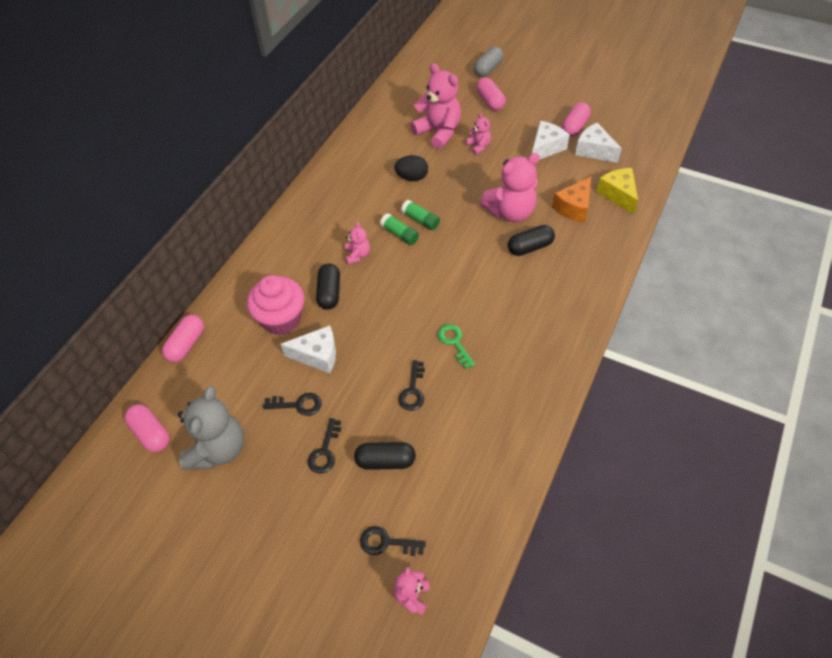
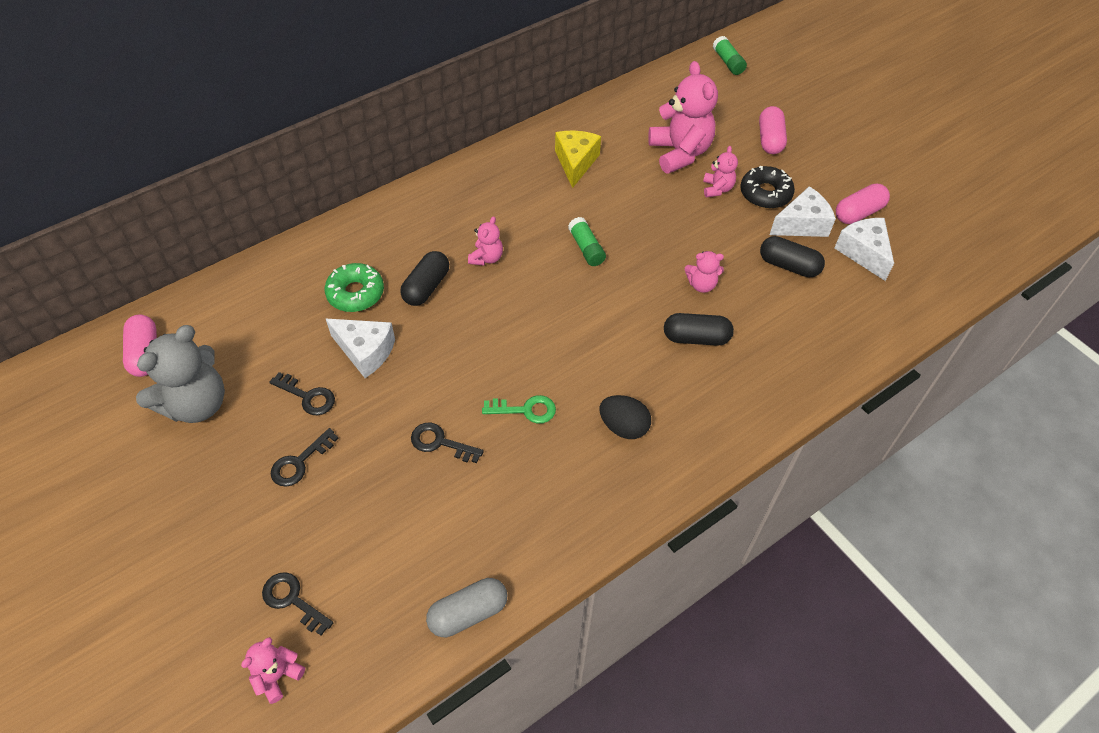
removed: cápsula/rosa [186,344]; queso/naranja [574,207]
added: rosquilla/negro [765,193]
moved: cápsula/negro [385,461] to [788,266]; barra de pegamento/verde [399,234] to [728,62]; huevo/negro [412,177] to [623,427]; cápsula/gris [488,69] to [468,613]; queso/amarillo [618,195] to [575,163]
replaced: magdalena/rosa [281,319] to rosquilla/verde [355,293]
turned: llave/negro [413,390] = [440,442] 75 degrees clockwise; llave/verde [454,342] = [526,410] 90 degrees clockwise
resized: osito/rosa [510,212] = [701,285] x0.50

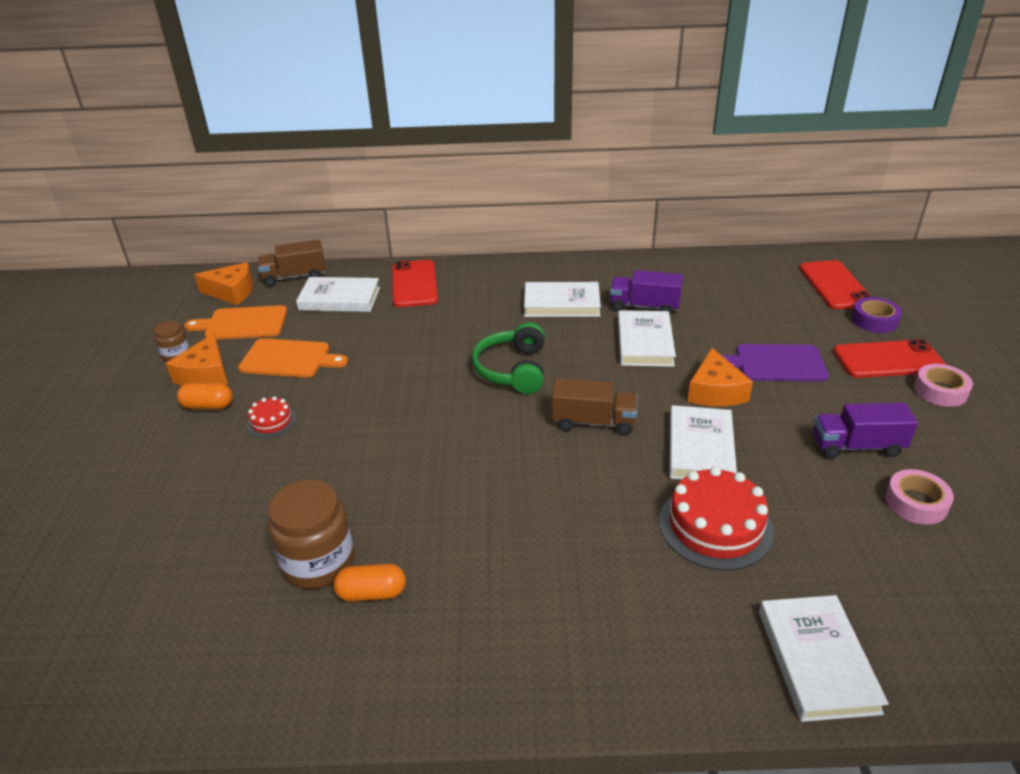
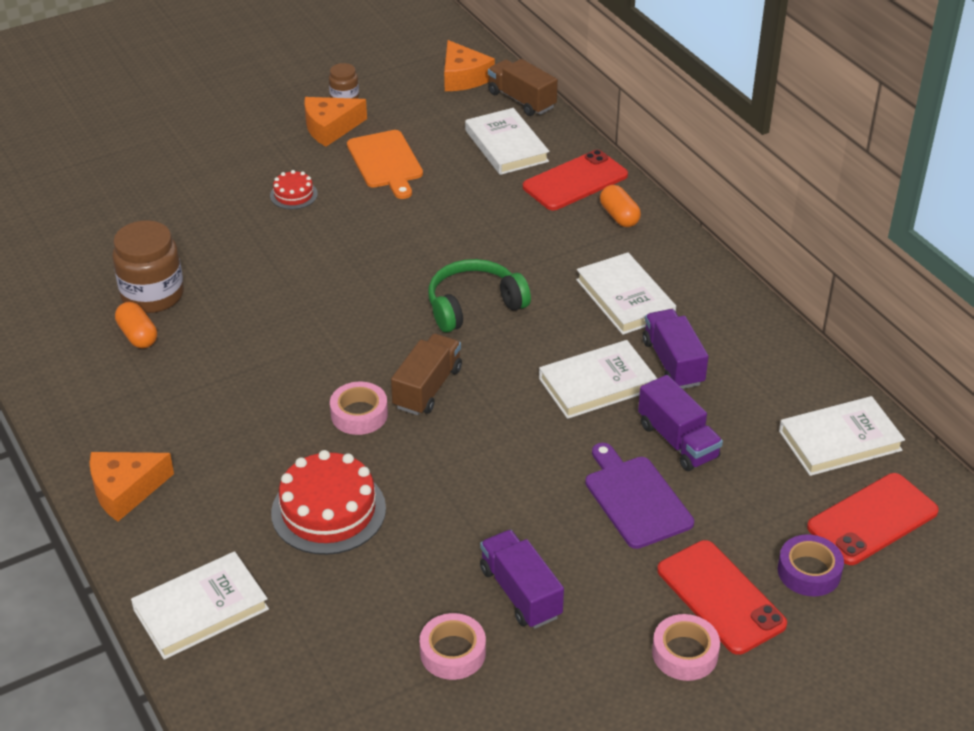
removed: tabla de cortar/naranja [242,324]
added: cinta adhesiva/rosa [359,414]; camión/morado [678,441]
moved: cápsula/naranja [208,406] to [619,216]; libro/blanco [700,448] to [839,440]; queso/naranja [715,391] to [125,490]
turned: camión/marrón [593,422] = [427,388] 135 degrees counterclockwise

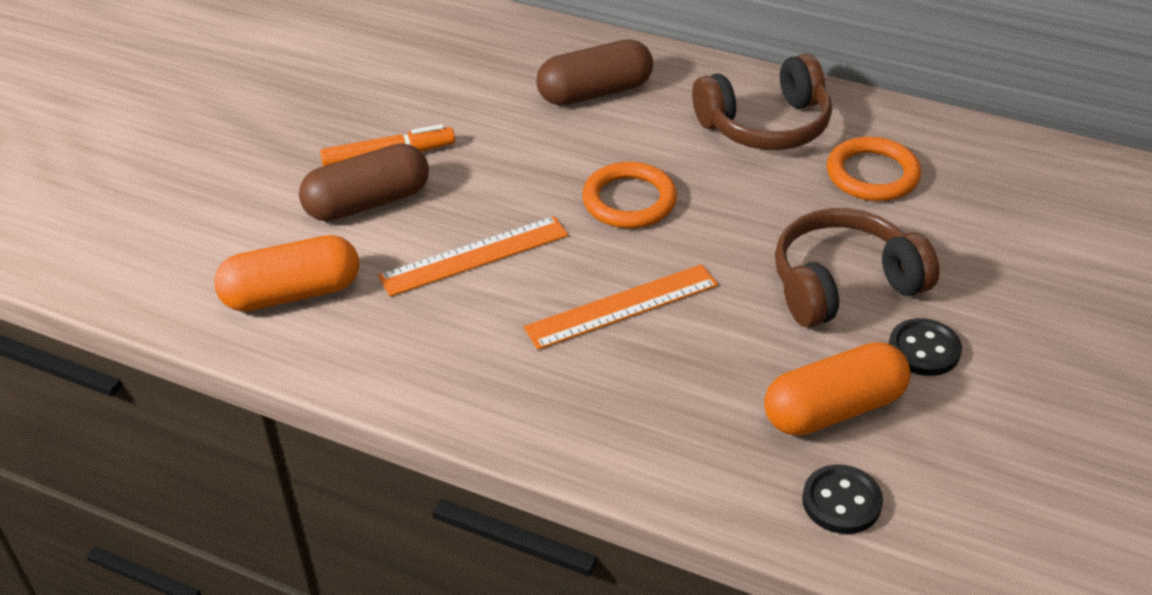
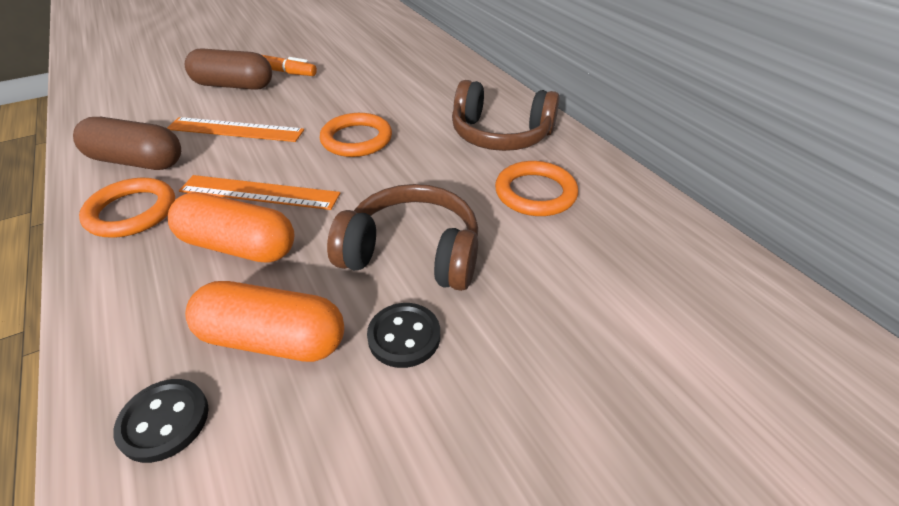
added: anillo/naranja [132,212]
moved: cápsula/naranja [292,293] to [239,246]; cápsula/marrón [595,92] to [137,161]

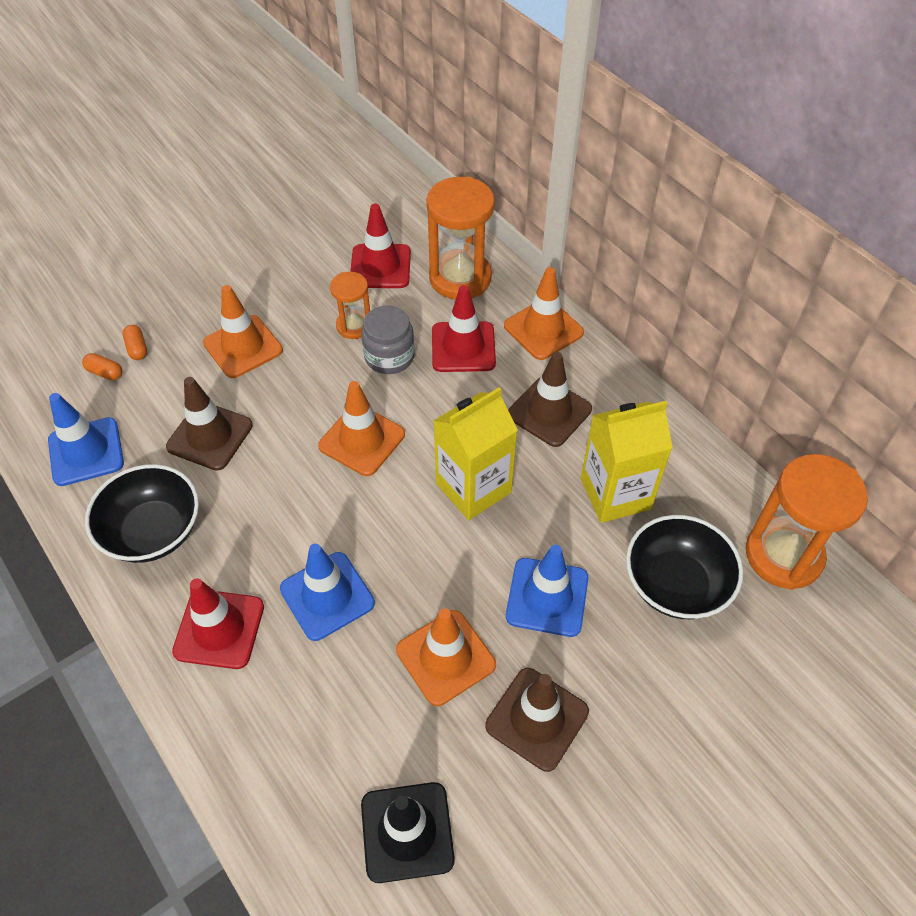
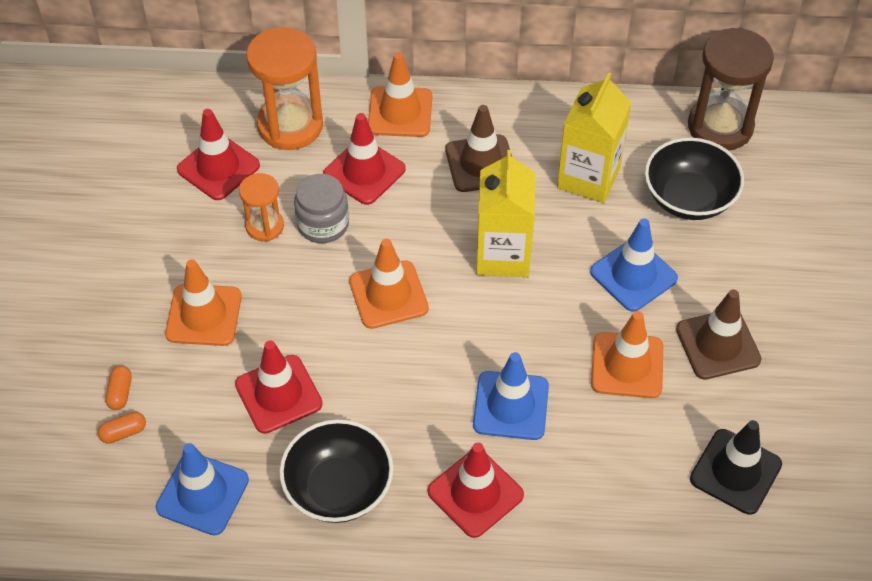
recoloured: cono de tráfico/marrón [210,436] to cono de tráfico/rojo [278,394]; reloj de arena/naranja [783,555] to reloj de arena/marrón [720,126]
turned: cápsula/naranja [137,348] = [120,393] 75 degrees clockwise

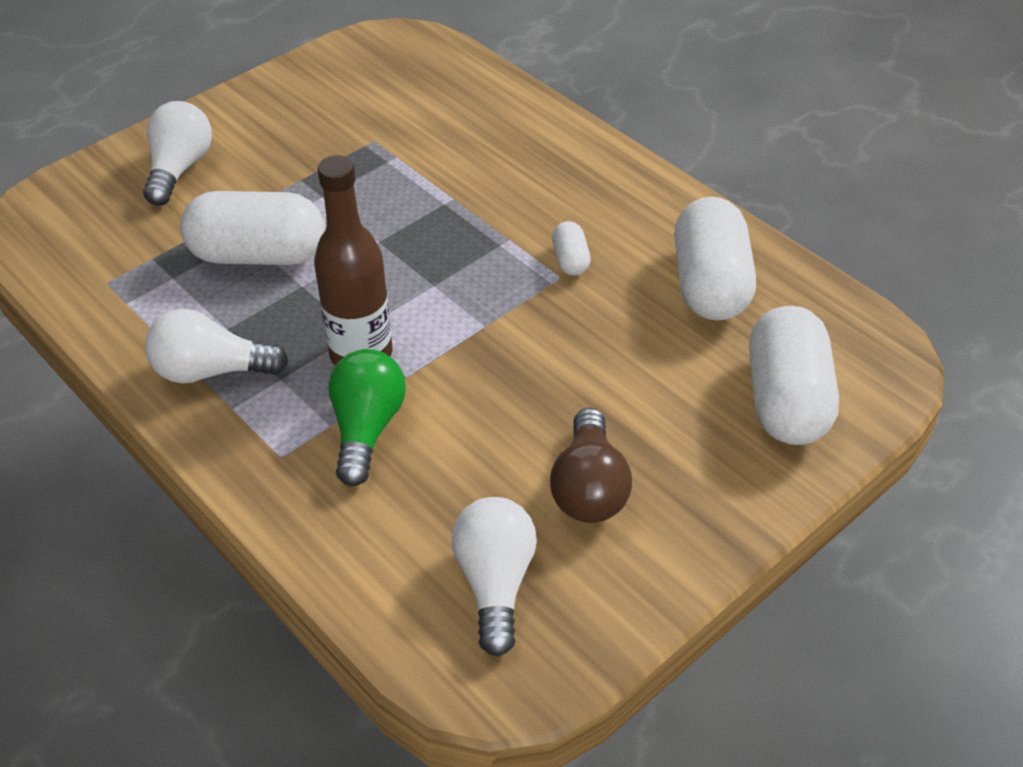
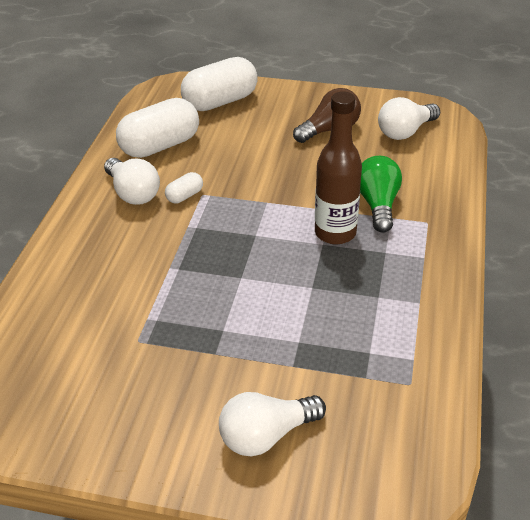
removed: cápsula/blanco [258,255]
moved: bombilla/blanco [211,371] to [133,193]
turned: bombilla/verde [366,428] = [378,204] 120 degrees clockwise

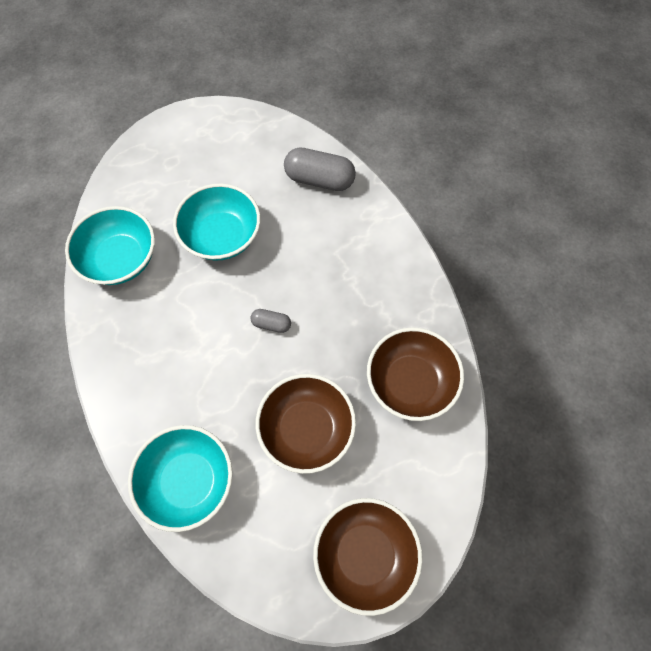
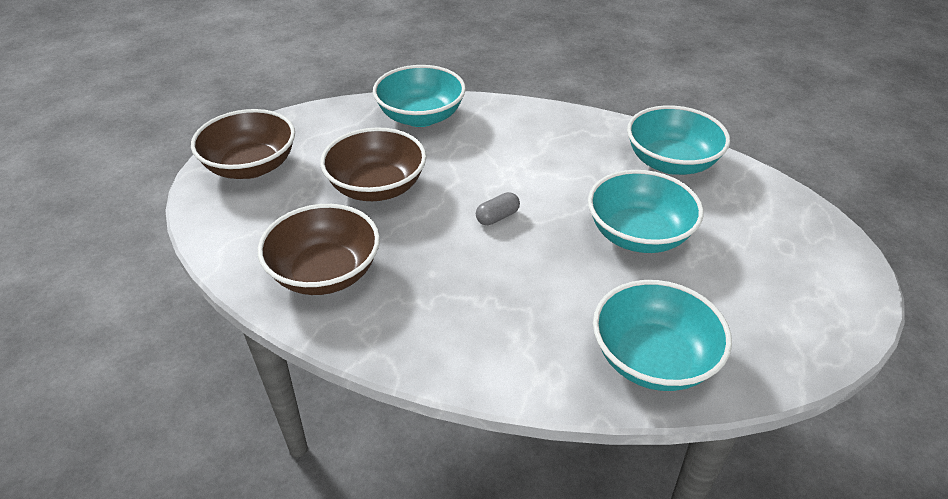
replaced: cápsula/gris [319,179] to cuenco/turquesa [653,359]

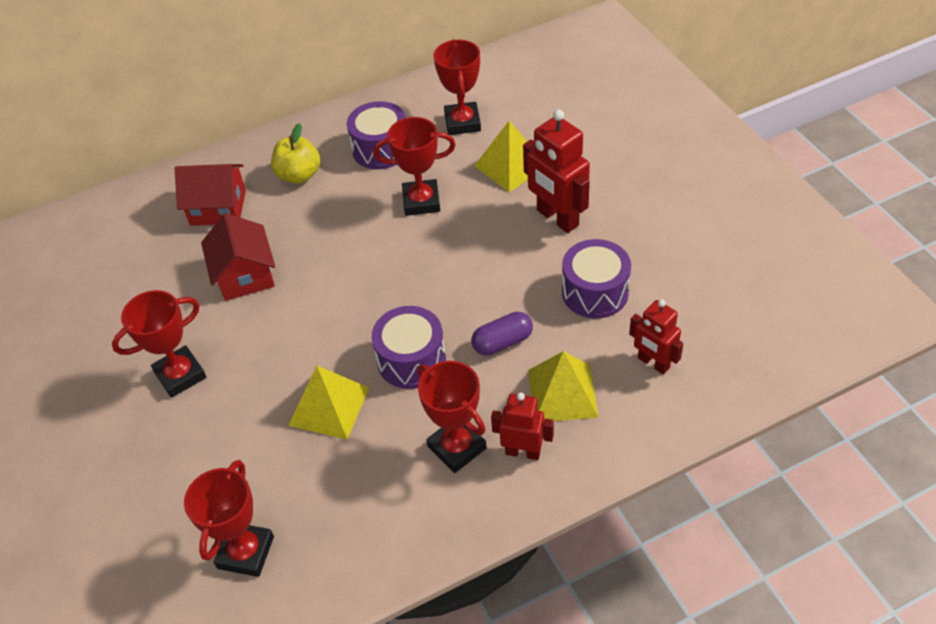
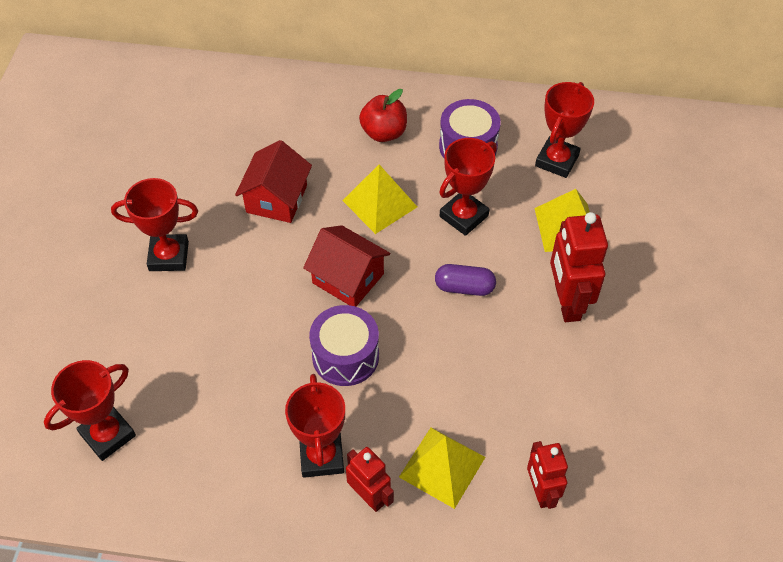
removed: tambor/morado [595,292]
moved: casa/rojo [218,208] to [348,278]; pirámide/amarillo [329,406] to [379,203]; cápsula/morado [502,342] to [464,287]
recoloured: manzana/amarillo [299,175] to manzana/rojo [384,133]
turned: trofeo/rojo [421,201] = [463,216] 75 degrees counterclockwise

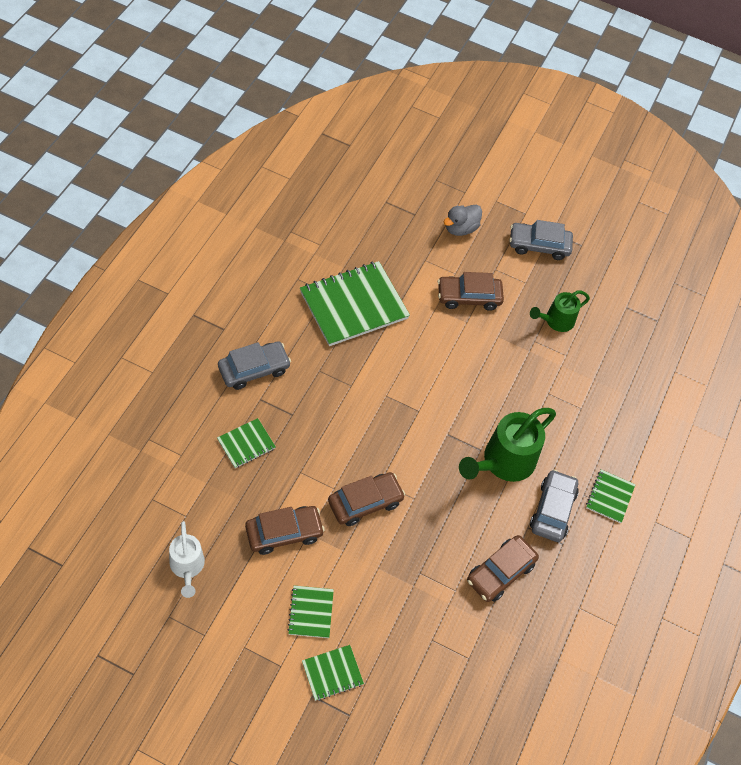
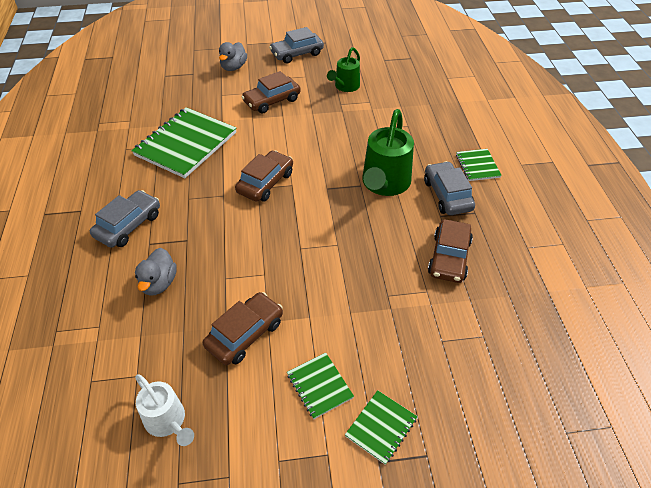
moved: coche/marrón [365,502] to [265,182]
replaced: cuaderno/verde [246,444] to pato/gris [159,283]

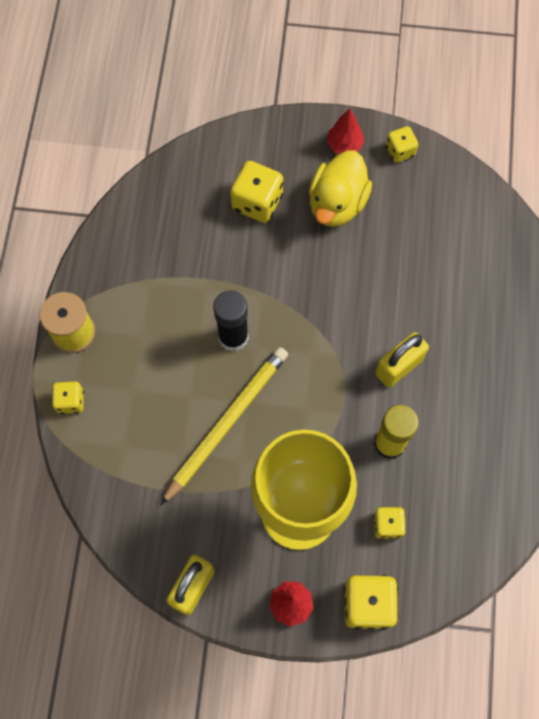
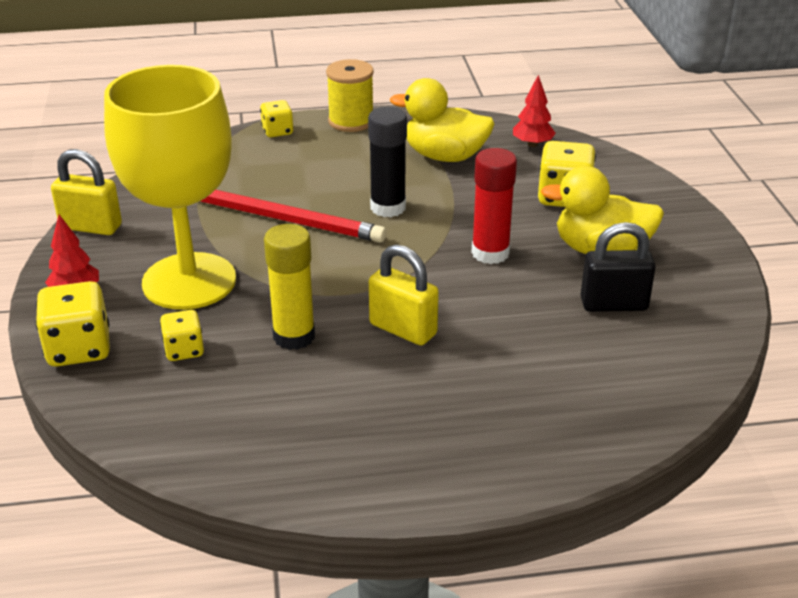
removed: dado/amarillo [400,151]
added: pato/amarillo [445,156]; barra de pegamento/rojo [490,253]; candado/negro [613,304]
moved: árbol/rojo [344,145] to [532,144]
recoloured: lápiz/amarillo [226,423] to lápiz/rojo [283,219]

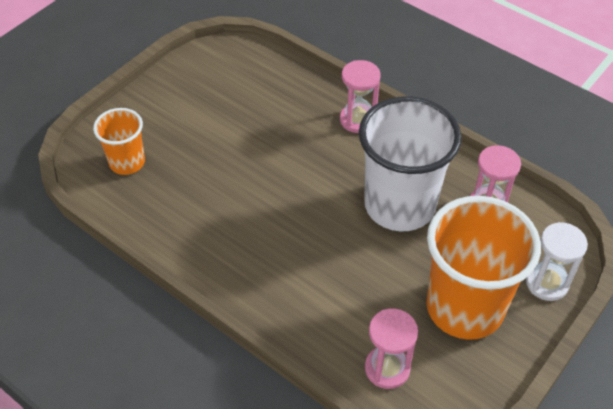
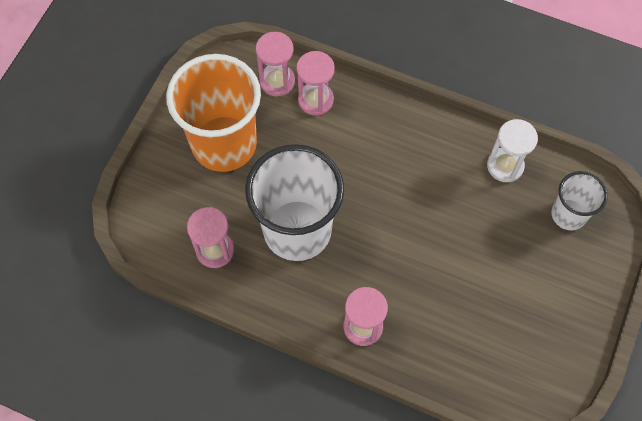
added: reloj de arena/rosa [315,100]
moved: reloj de arena/blanco [547,283] to [505,166]
recoloured: vaso/naranja [127,162] to vaso/blanco [568,214]

